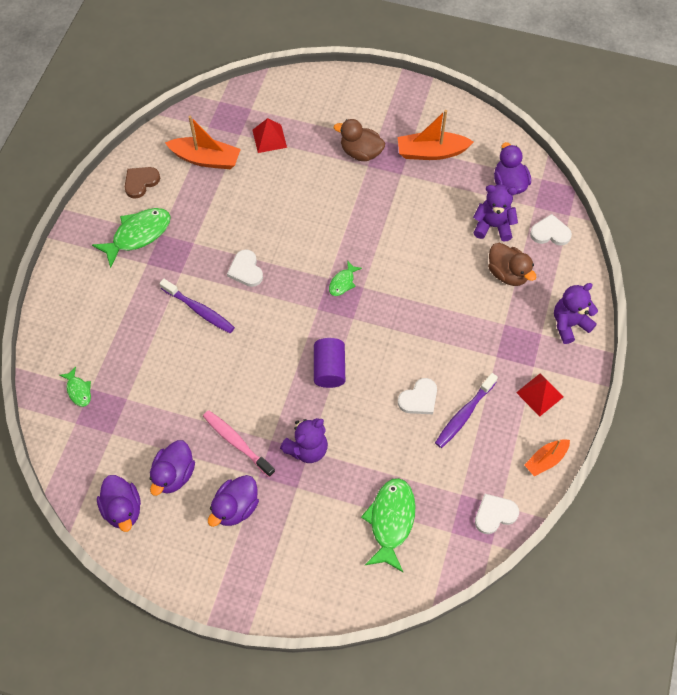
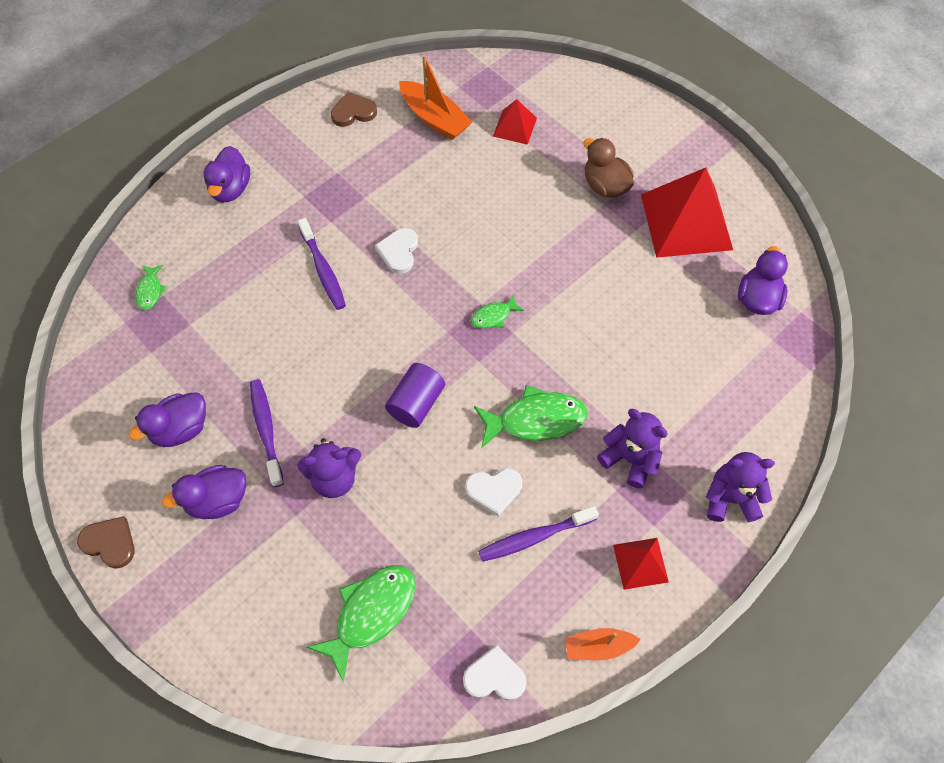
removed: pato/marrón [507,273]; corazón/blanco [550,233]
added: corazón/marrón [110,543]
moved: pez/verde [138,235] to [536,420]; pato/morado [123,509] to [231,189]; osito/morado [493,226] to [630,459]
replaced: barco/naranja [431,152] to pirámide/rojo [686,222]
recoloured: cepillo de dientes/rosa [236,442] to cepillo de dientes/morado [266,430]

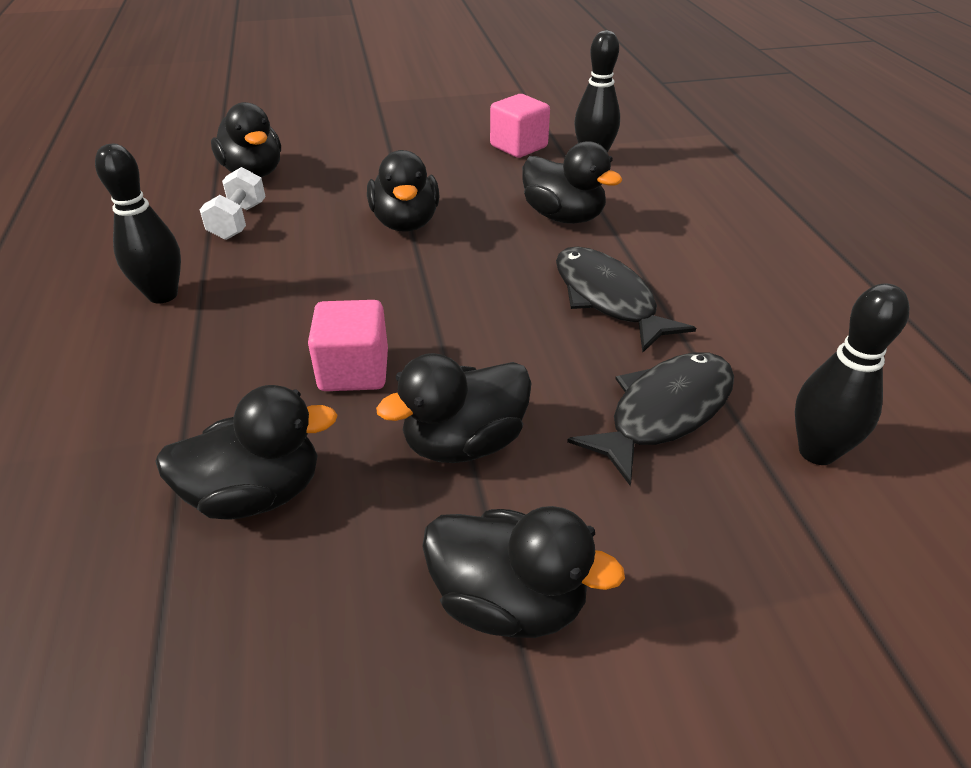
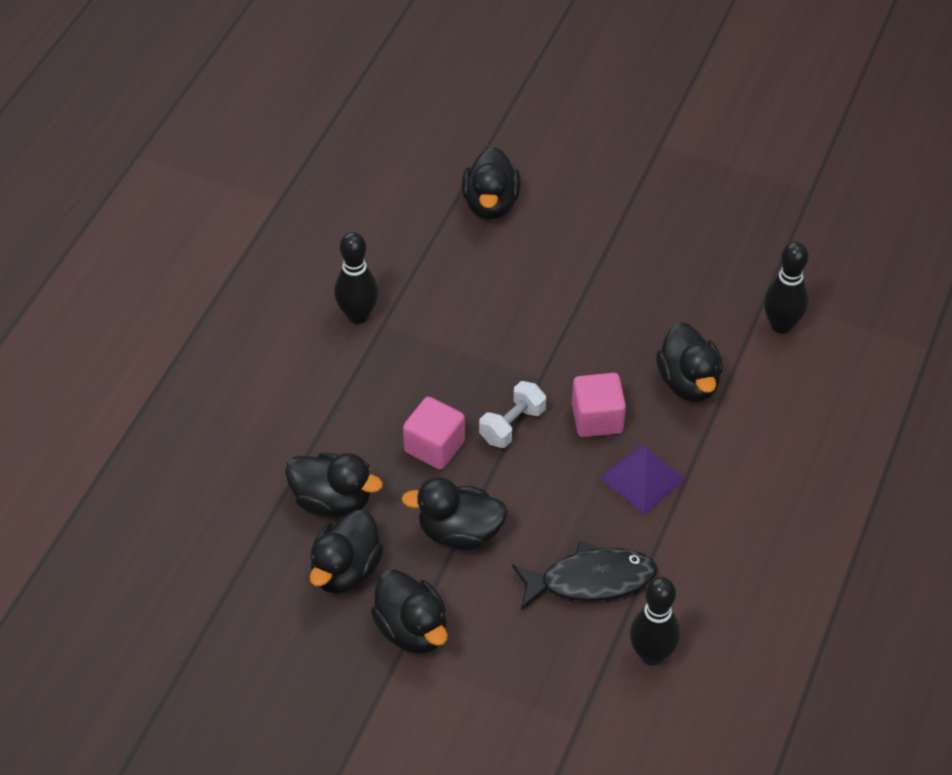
moved: mancuerna/blanco [238,221] to [512,425]; pato/negro [406,223] to [346,570]; cubo/rosa [518,146] to [597,419]
replaced: pez/negro [608,299] to pirámide/morado [642,478]

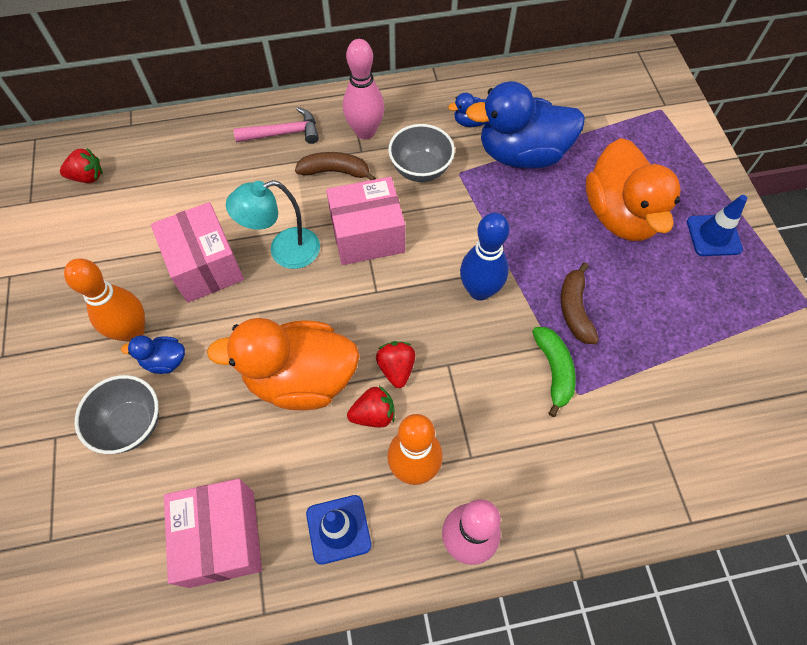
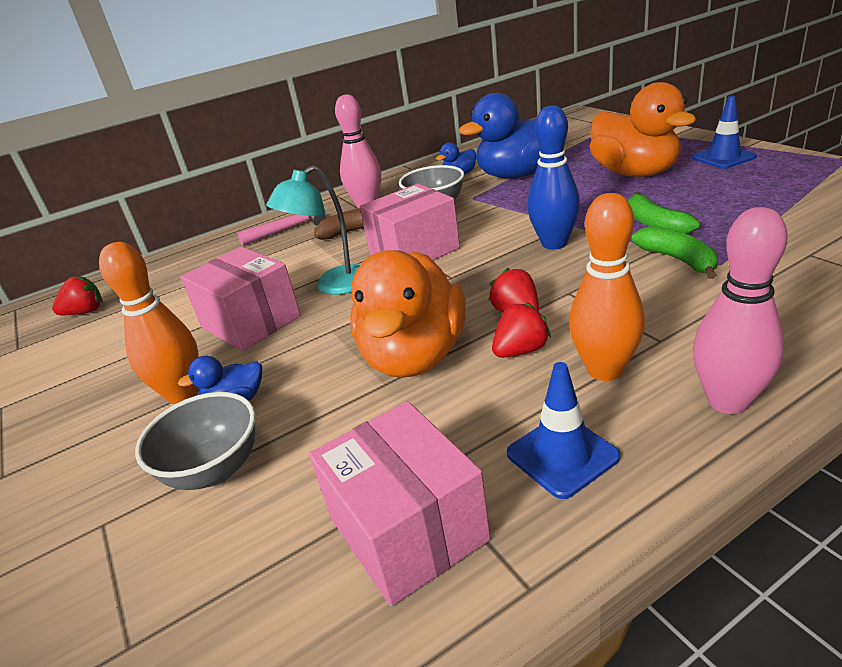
recoloured: plátano/marrón [574,309] to plátano/verde [654,224]
turned: pato/naranja [301,378] = [414,356] 60 degrees counterclockwise

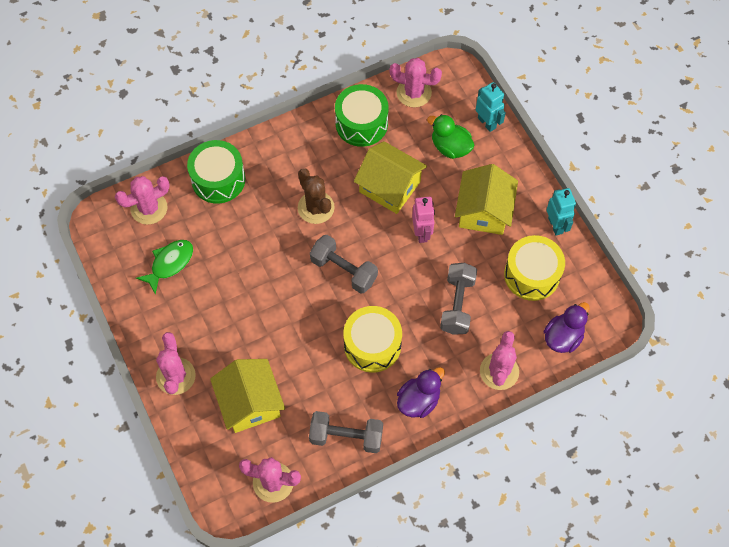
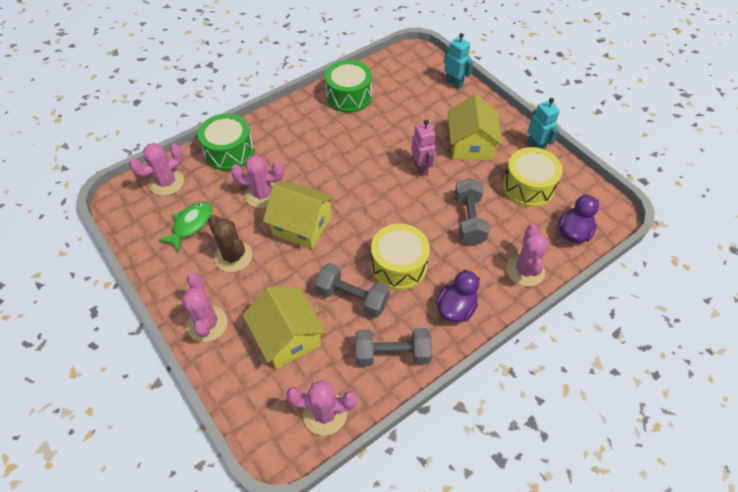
removed: pato/verde [450,147]
moved: cactus/marrón [316,208] to [233,256]; mancuerna/gris [343,270] to [352,298]; casa/amarillo [389,187] to [302,225]; cactus/rosa [414,93] to [262,194]

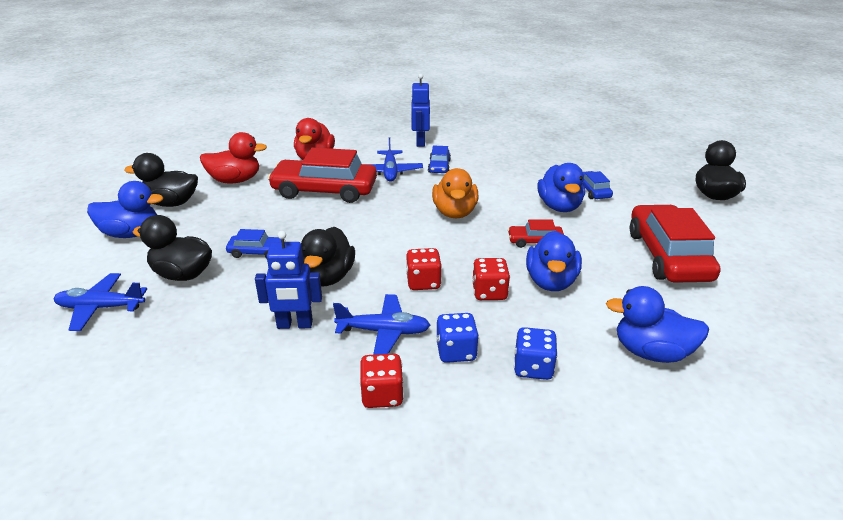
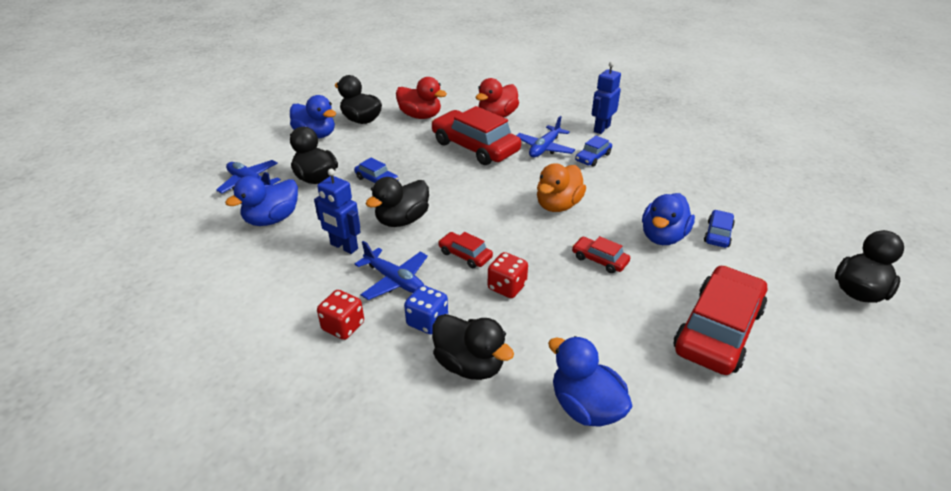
moved: pato/azul [551,282] to [272,219]
replaced: dado/rojo [423,282] to coche/rojo [465,255]; dado/azul [533,368] to pato/negro [469,365]

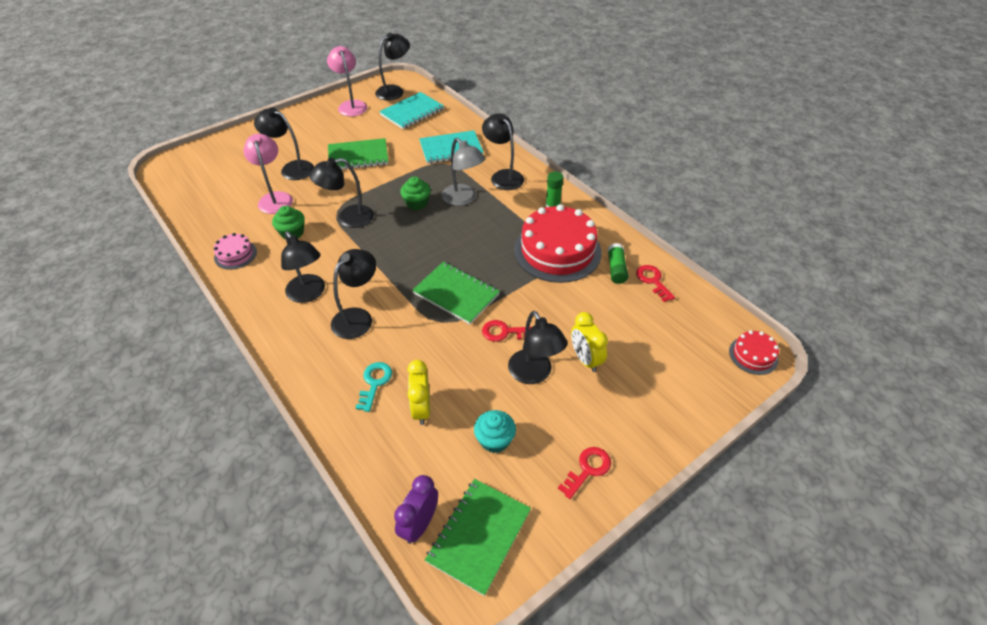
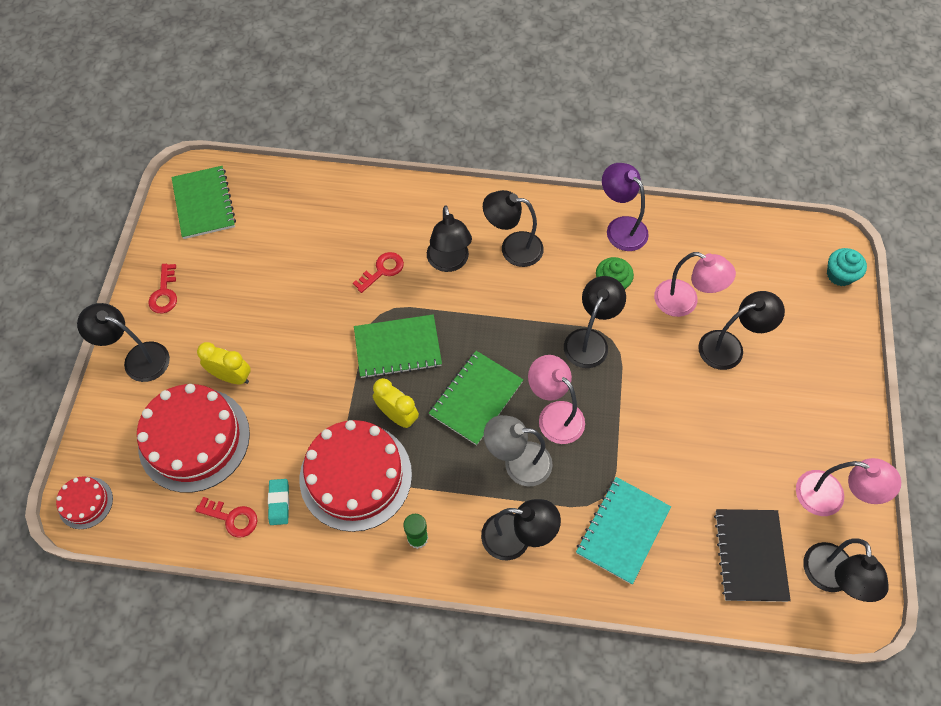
removed: llave/turquesa [374,383]; despertador/morado [419,524]
added: tarta/rojo [194,439]
moved: cuaderno/verde [358,156] to [476,398]; despertador/amarillo [421,409] to [397,415]; magdalena/turquesa [494,440] to [839,275]; llave/rojo [504,332] to [382,270]; lámpara/negro [534,374] to [138,358]
replaced: tarta/rosa [235,255] to lámpara/morado [620,227]; magdalena/verde [416,203] to lámpara/rosa [554,415]; barra de pegamento/verde [616,269] to goma de borrar/turquesa [279,502]
recoloured: cuaderno/turquesa [412,112] to cuaderno/negro [750,555]

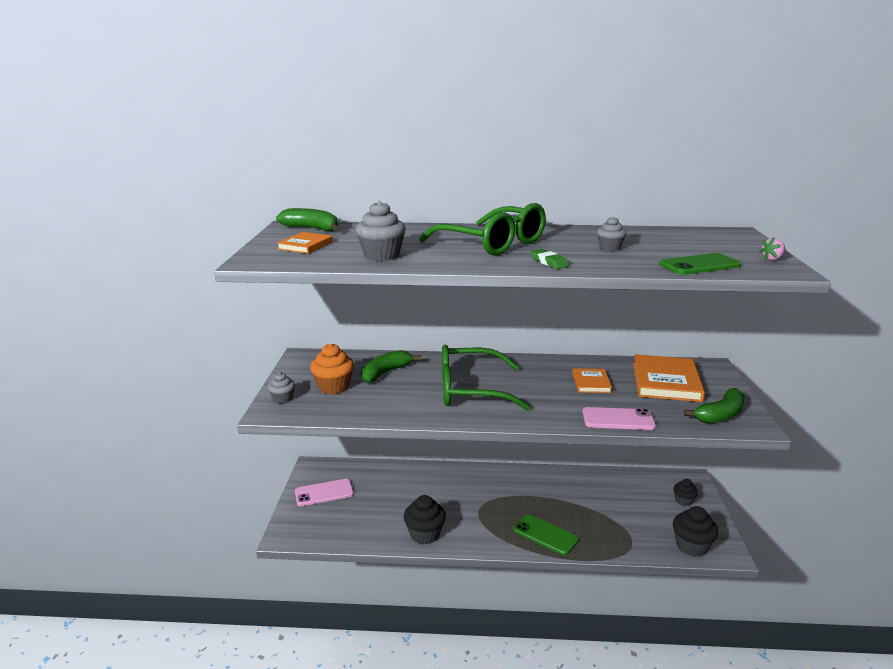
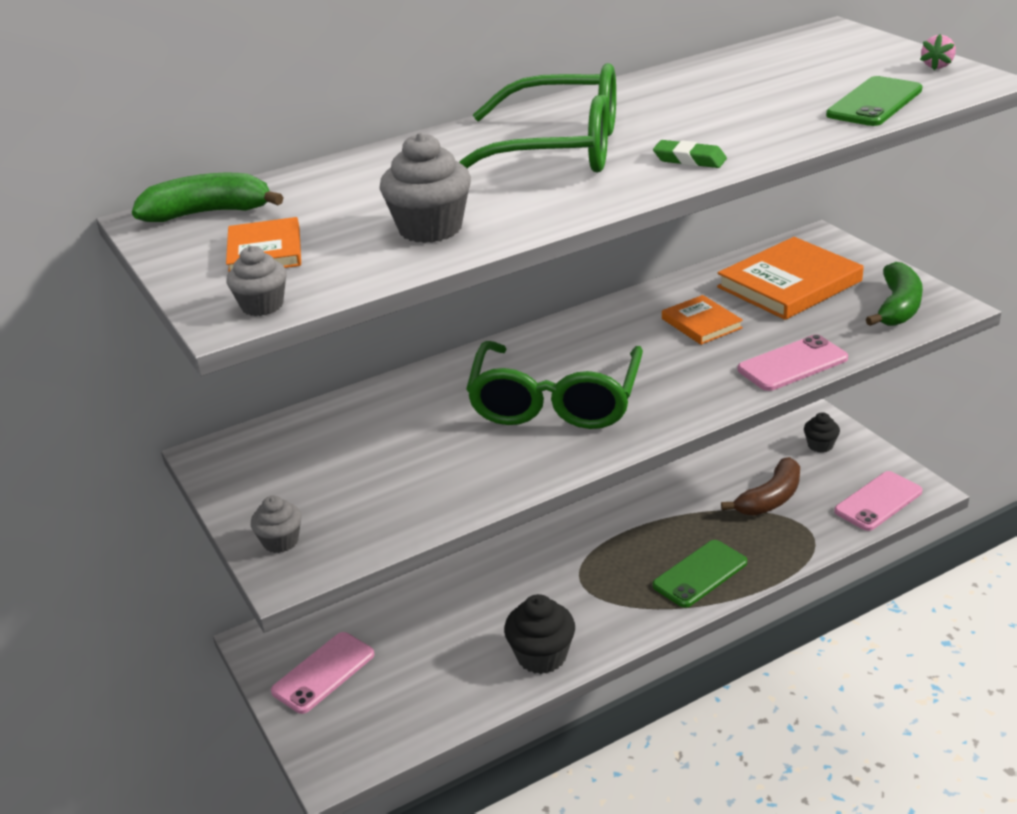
removed: magdalena/naranja [333,387]; plátano/verde [385,372]
added: plátano/marrón [770,499]
moved: magdalena/gris [609,248] to [262,306]
replaced: magdalena/negro [691,546] to móvil/rosa [878,501]
turned: gafas/verde [470,390] = [555,401] 45 degrees counterclockwise; móvil/verde [545,535] = [700,574] 45 degrees counterclockwise; libro/naranja [666,382] = [789,284] 75 degrees clockwise

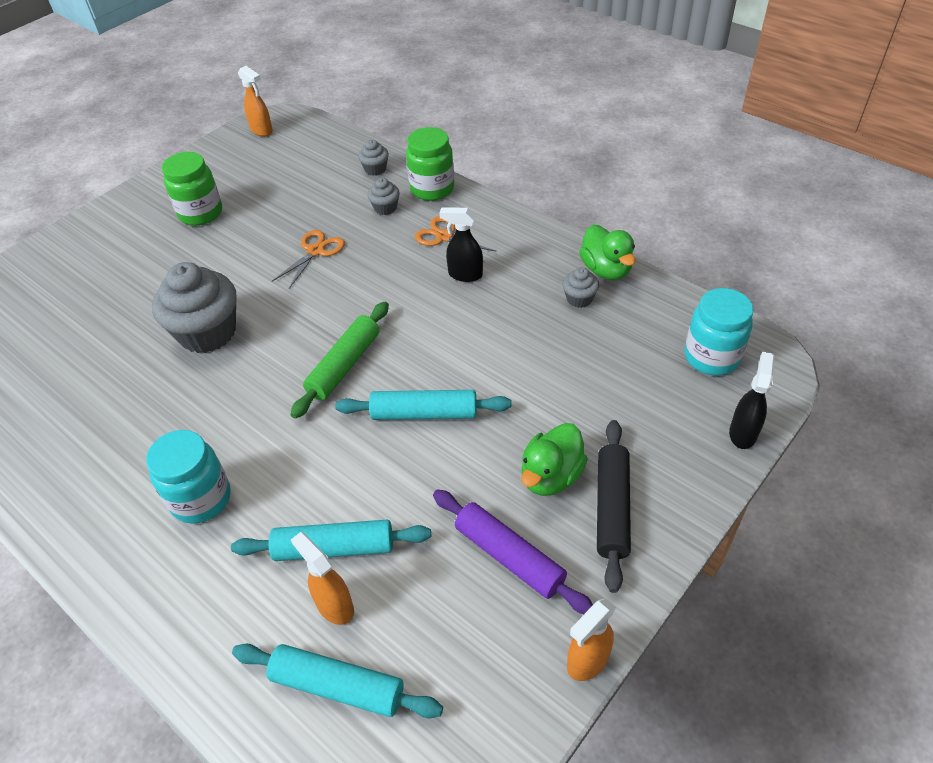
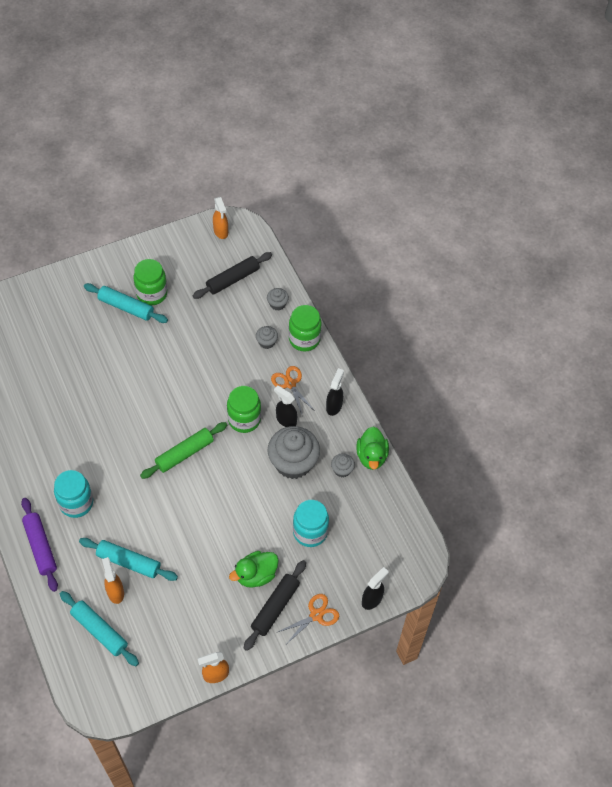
added: rodillo/negro [233,279]; tarro/verde [244,419]; pulverizador/negro [334,406]
moved: magdalena/gris [207,332] to [293,463]; tijeras/naranja [315,251] to [316,615]; rodillo/turquesa [424,413] to [126,307]; rodillo/morado [509,557] to [40,547]; tarro/turquesa [711,357] to [310,532]

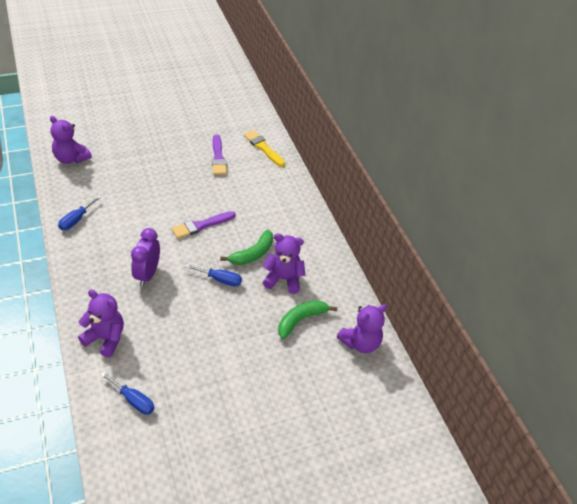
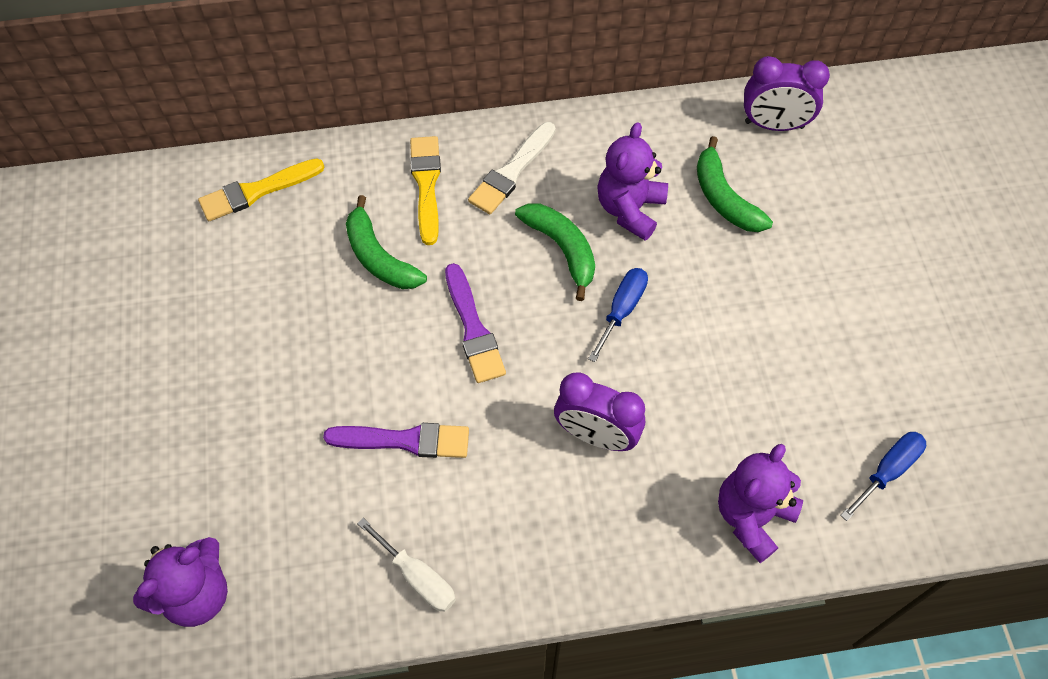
added: plátano/verde [379,257]; pincel/amarillo [426,185]; pincel/blanco [511,172]
moved: pincel/morado [218,157] to [405,440]
replaced: osito/morado [360,343] to despertador/morado [774,125]
recoloured: destornillador/azul [76,220] to destornillador/blanco [417,577]

